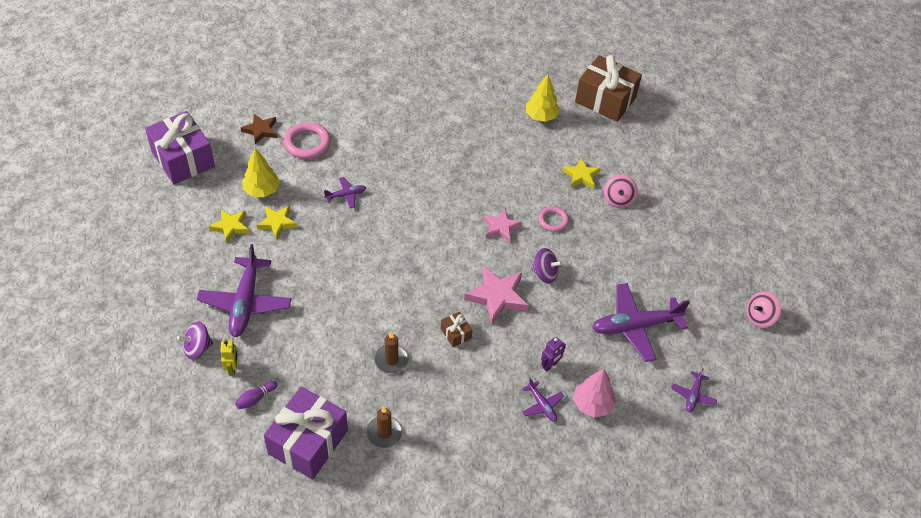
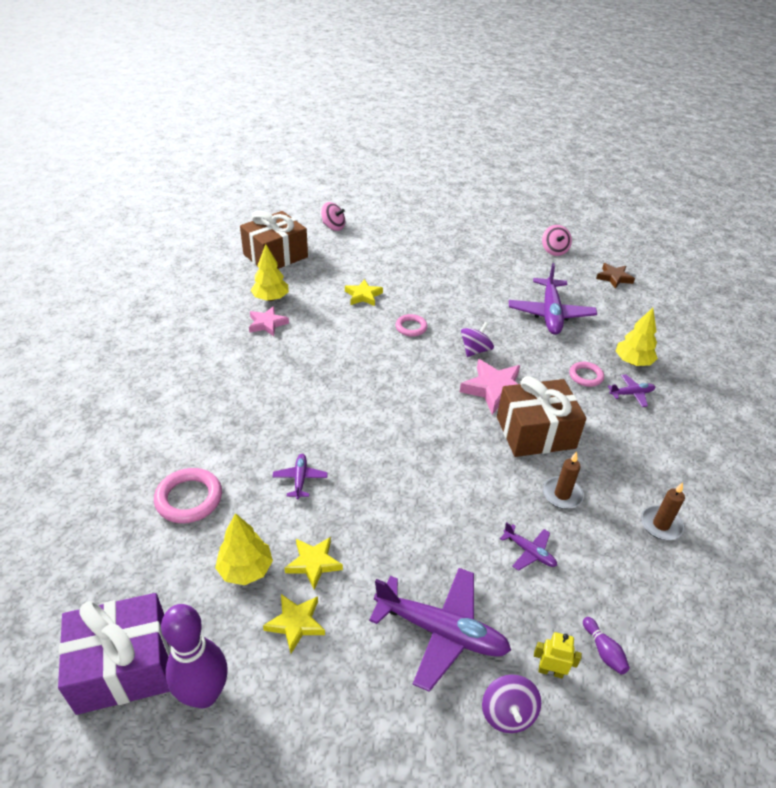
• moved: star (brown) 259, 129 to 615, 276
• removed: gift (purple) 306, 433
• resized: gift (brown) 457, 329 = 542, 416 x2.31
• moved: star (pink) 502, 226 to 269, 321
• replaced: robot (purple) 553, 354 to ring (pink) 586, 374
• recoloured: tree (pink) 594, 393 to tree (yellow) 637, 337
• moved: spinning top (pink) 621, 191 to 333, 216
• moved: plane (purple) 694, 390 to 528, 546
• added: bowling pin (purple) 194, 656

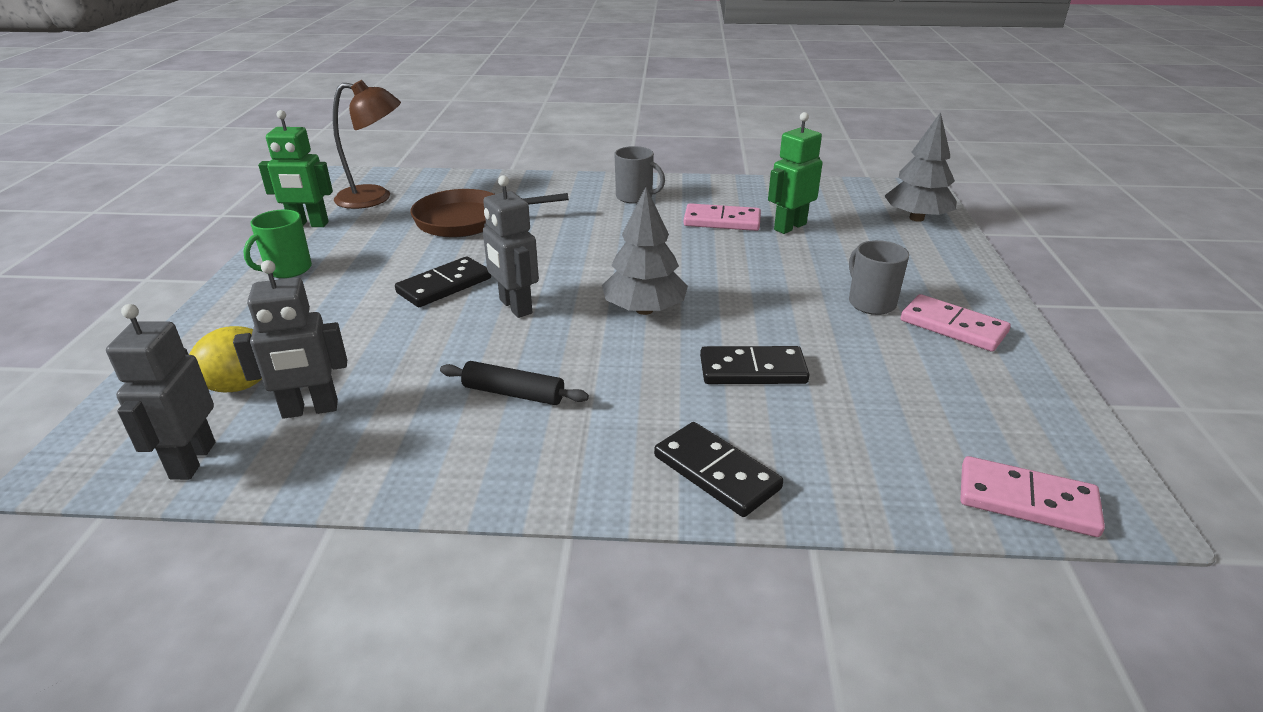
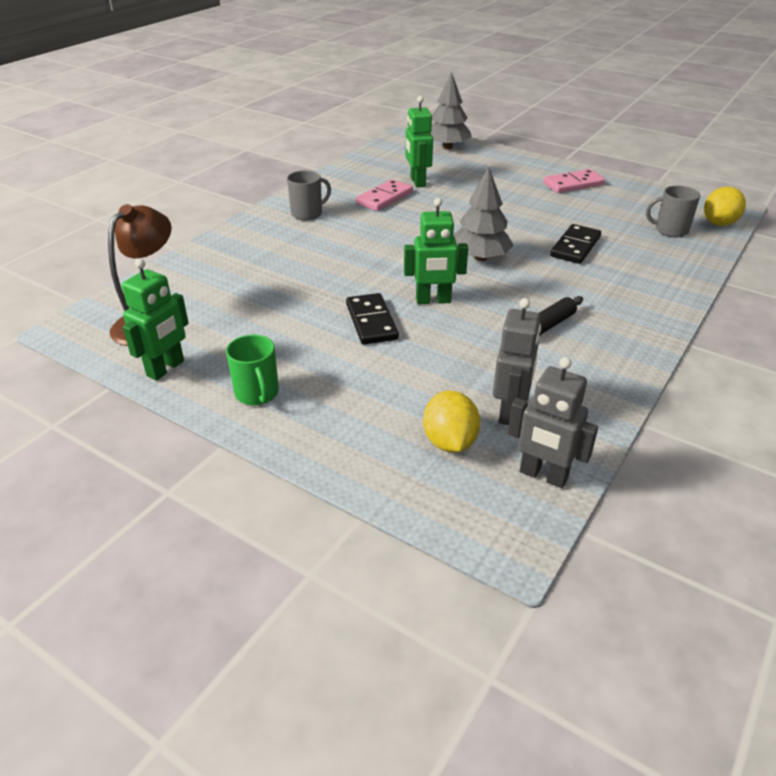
• removed: pan (brown) 489, 213
• recoloured: robot (grey) 511, 246 to robot (green) 436, 251
• removed: domino (black) 718, 469
• moved: mug (grey) 879, 277 to 673, 211
• replaced: domino (pink) 1032, 496 to lemon (yellow) 725, 206

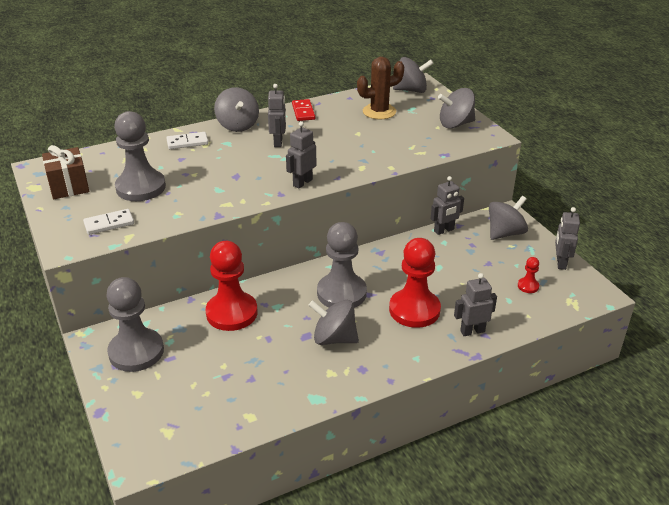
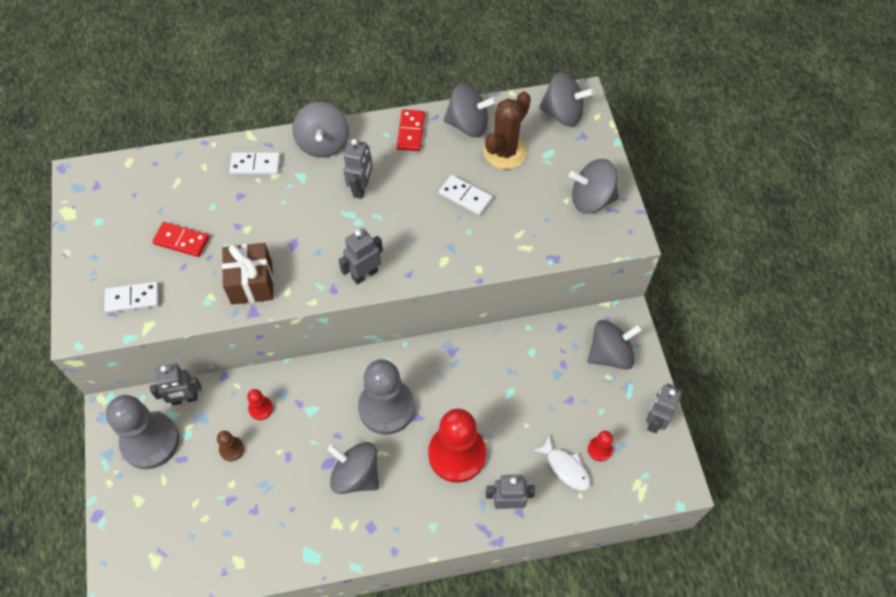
• moved: gift (brown) 65, 172 to 248, 274
• replaced: pawn (grey) 140, 156 to domino (red) 180, 239
• resized: pawn (red) 232, 286 = 260, 404 x0.43
• turned: cactus (brown) 380, 88 = 507, 130 45 degrees counterclockwise
• moved: robot (grey) 447, 205 to 175, 384
• added: pawn (brown) 230, 446
• added: domino (white) 465, 195
• added: spinning top (grey) 470, 110
• added: fish (white) 561, 463

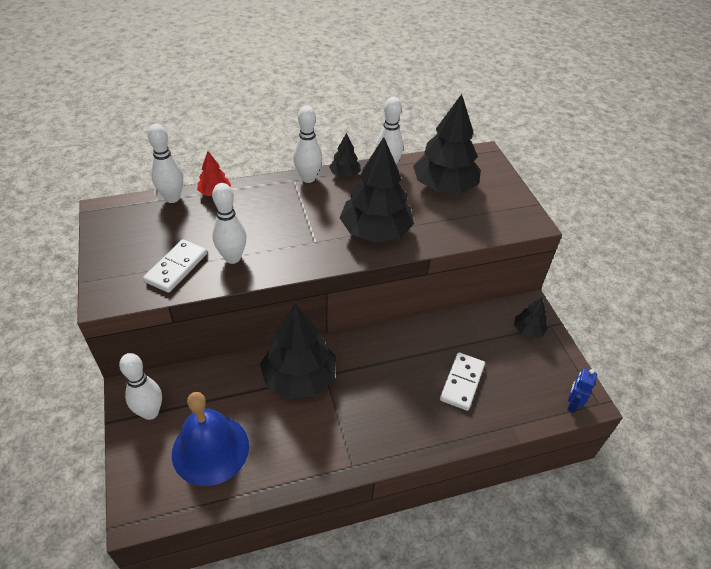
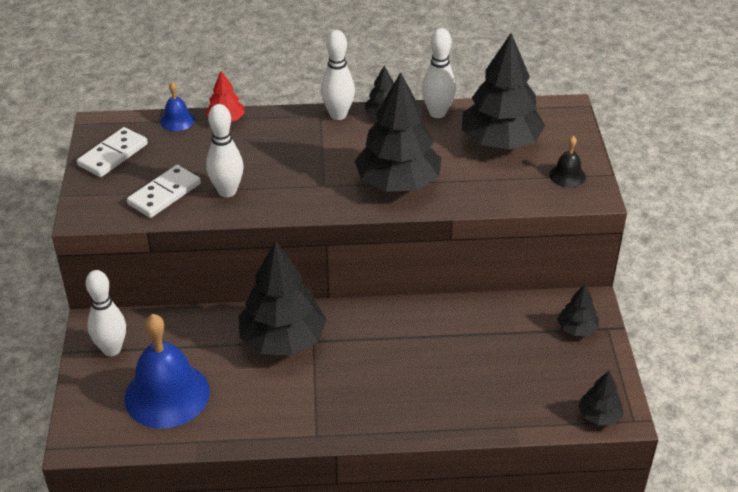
• replaced: bowling pin (white) 165, 163 to bell (blue) 177, 106
• moved: domino (white) 462, 381 to 112, 152
• replaced: robot (blue) 582, 390 to tree (black) 600, 398
• added: bell (black) 567, 161

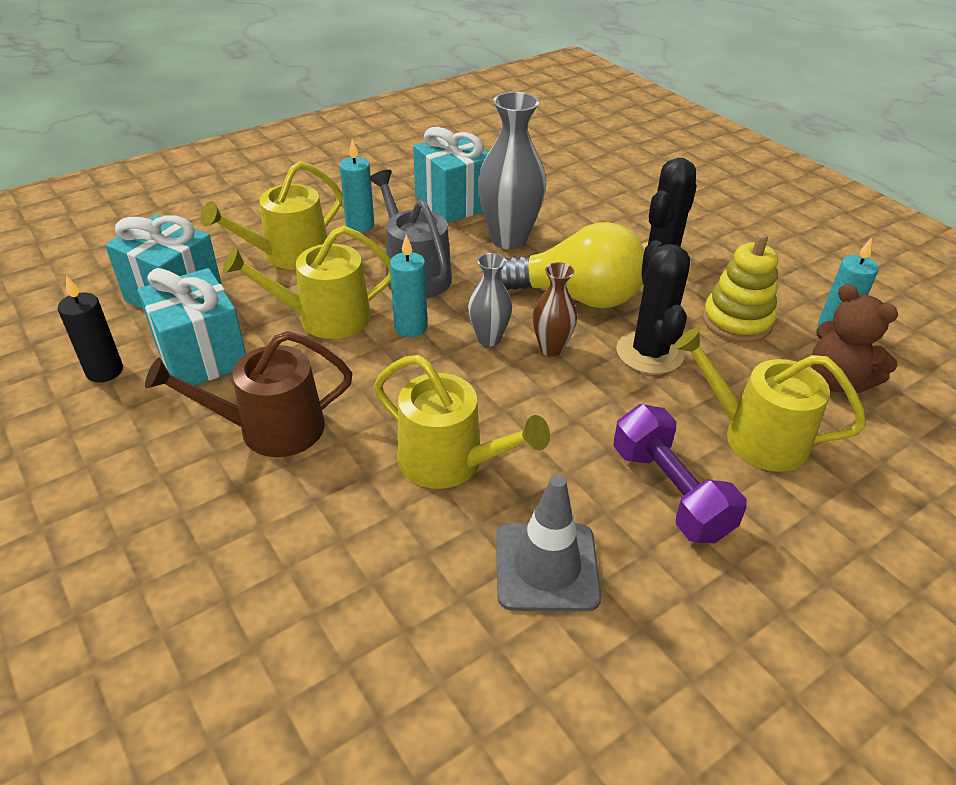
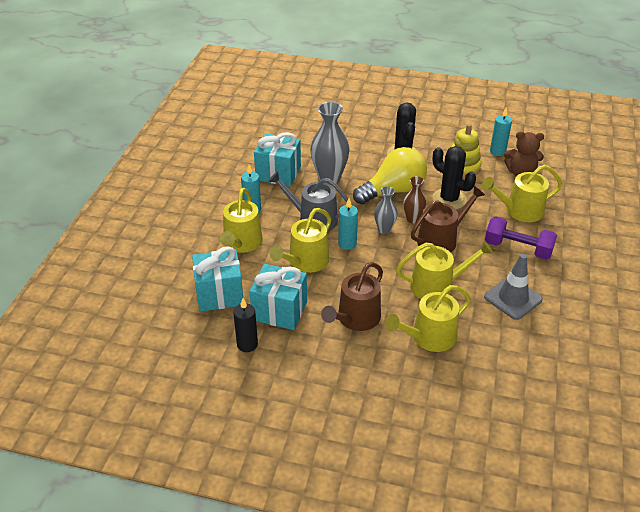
• added: watering can (yellow) 428, 318
• added: watering can (brown) 448, 219

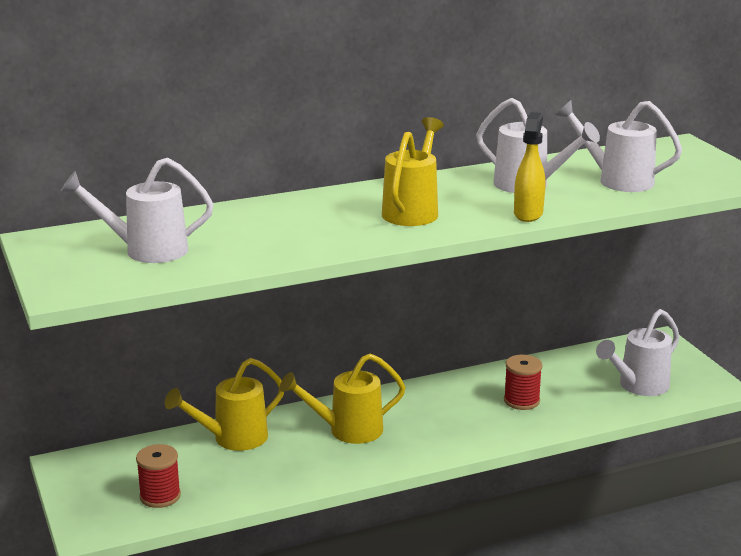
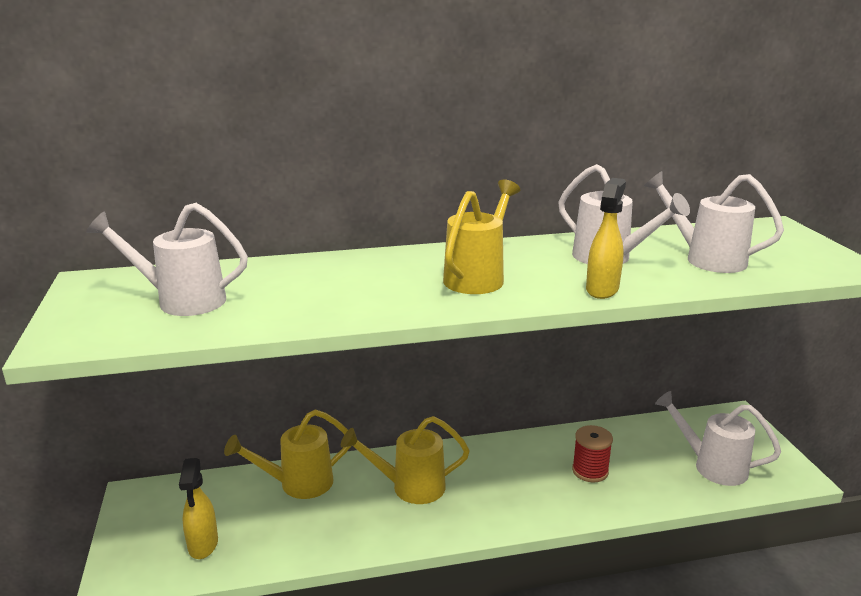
• replaced: spool (red) 158, 476 to spray bottle (yellow) 198, 508
• turned: watering can (white) 638, 352 = 718, 438 60 degrees clockwise

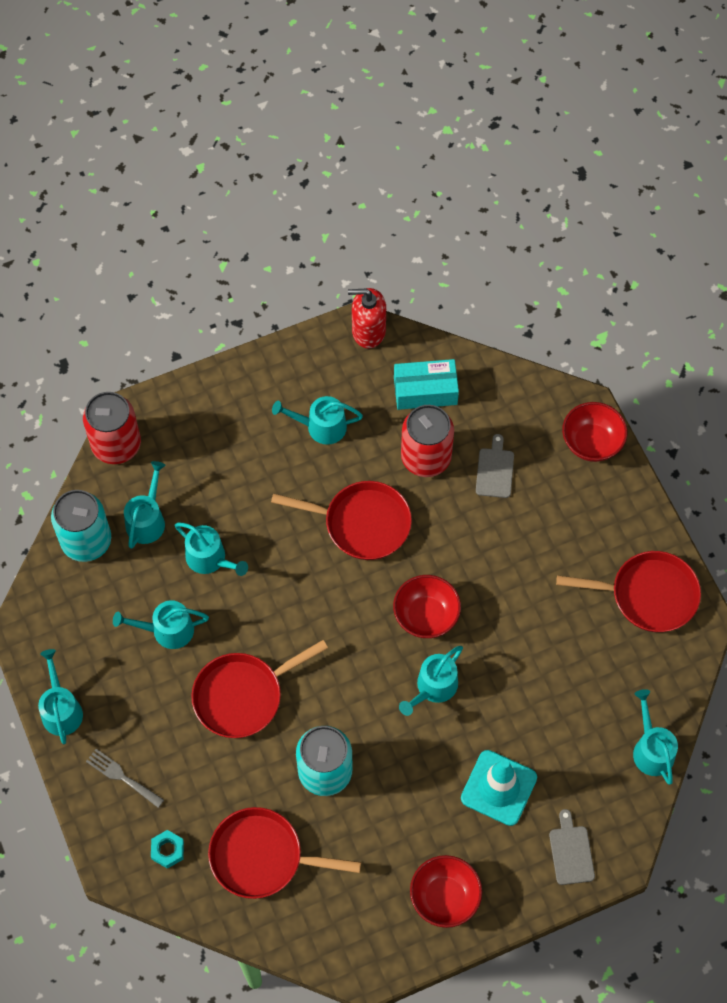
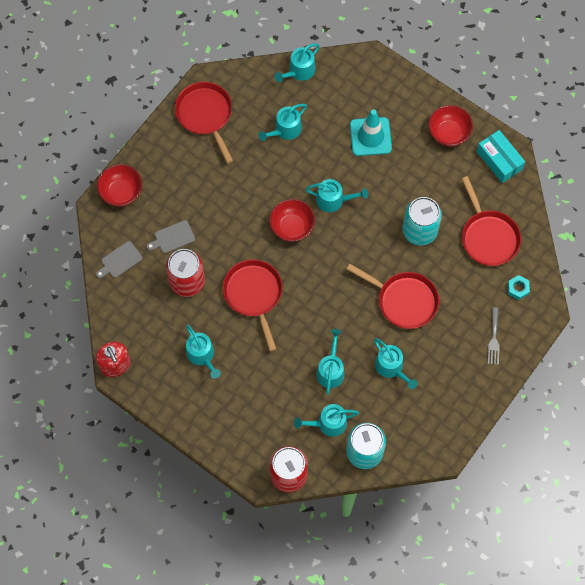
• moved: watering can (turquoise) 60, 696 to 282, 122
• moved: box (turquoise) 426, 384 to 500, 156
• moved: cutting board (grey) 572, 847 to 119, 259

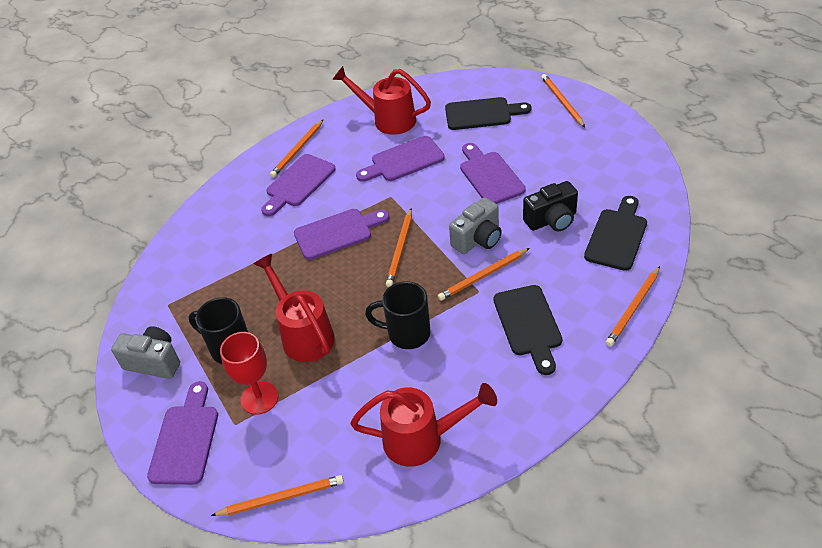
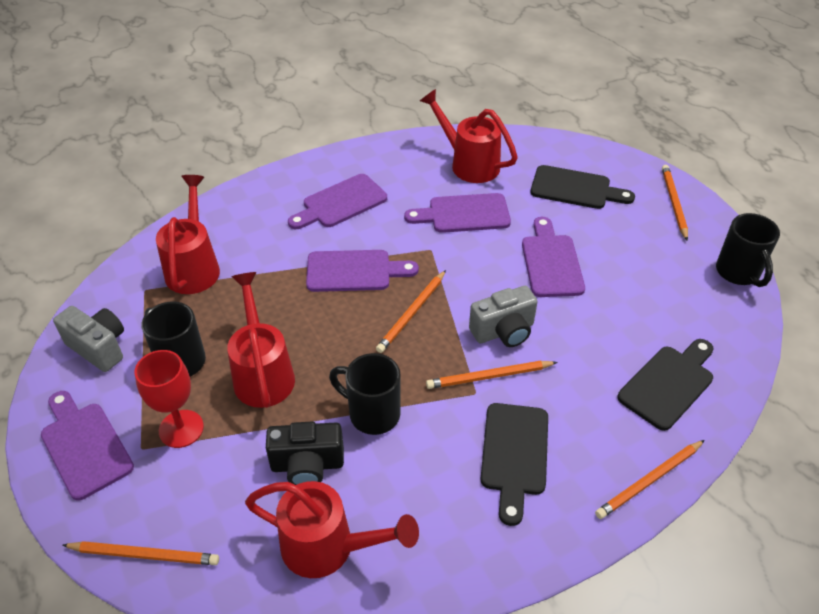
• turned: cutting board (purple) 182, 433 = 87, 445 60 degrees counterclockwise
• removed: pencil (orange) 297, 148
• moved: camera (black) 550, 206 to 305, 453
• added: watering can (red) 188, 234
• added: mug (black) 748, 250

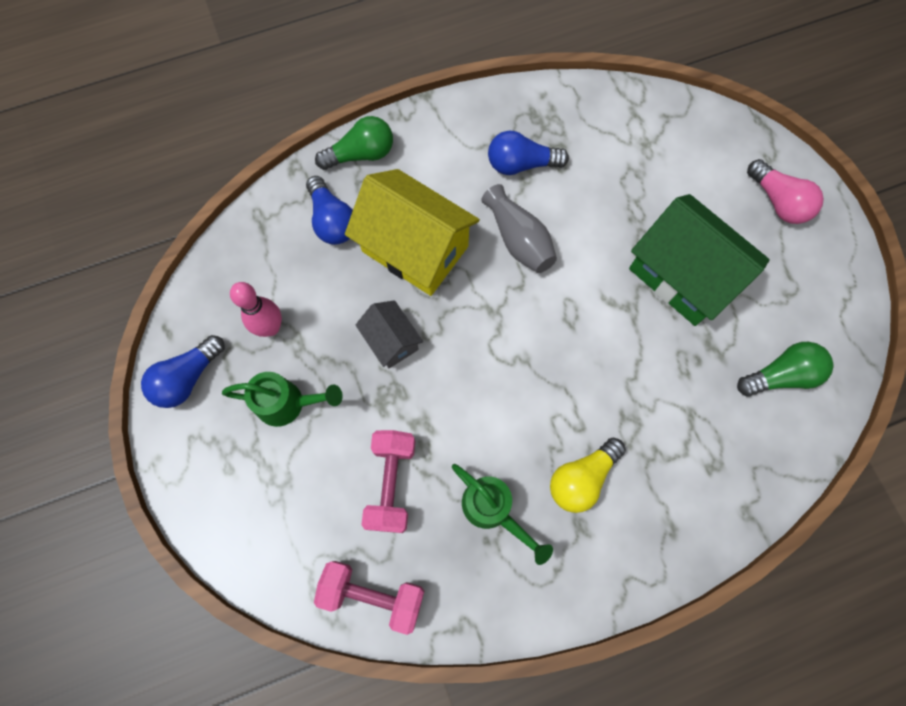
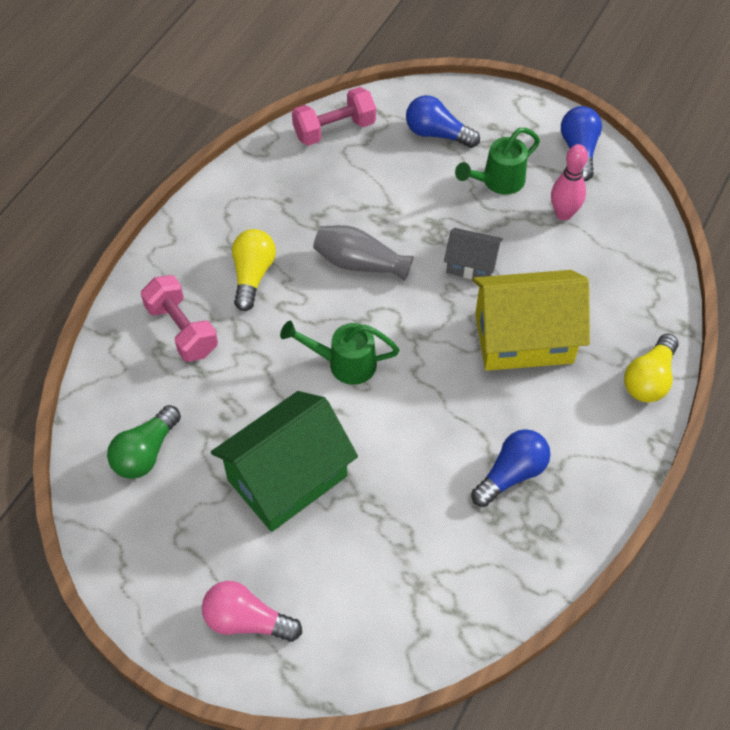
• moved: light bulb (blue) 329, 210 to 443, 121
• recoloured: light bulb (green) 354, 143 to light bulb (yellow) 651, 368
• moved: dumbbell (pink) 388, 481 to 179, 318
• moved: watering can (green) 502, 514 to 339, 353
• moved: vase (grey) 519, 228 to 363, 253
• turned: house (green) 699, 260 = 284, 461 45 degrees counterclockwise

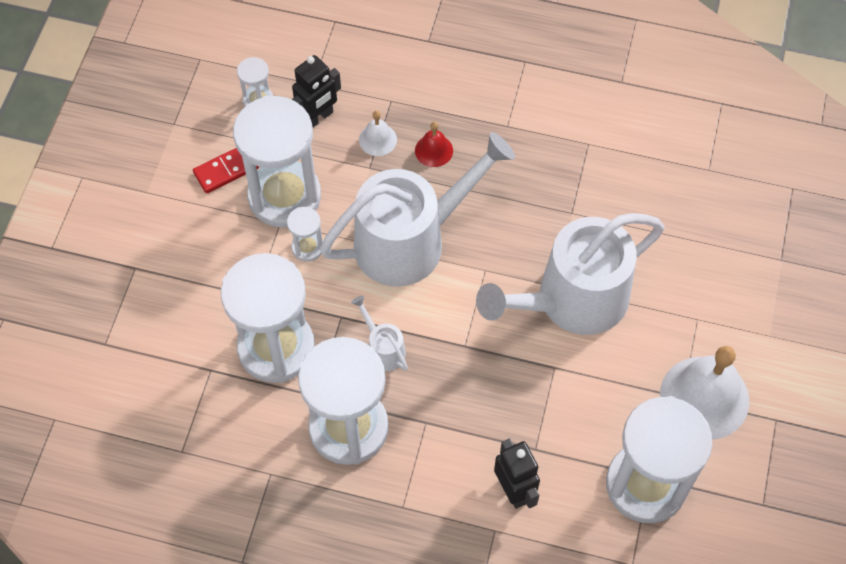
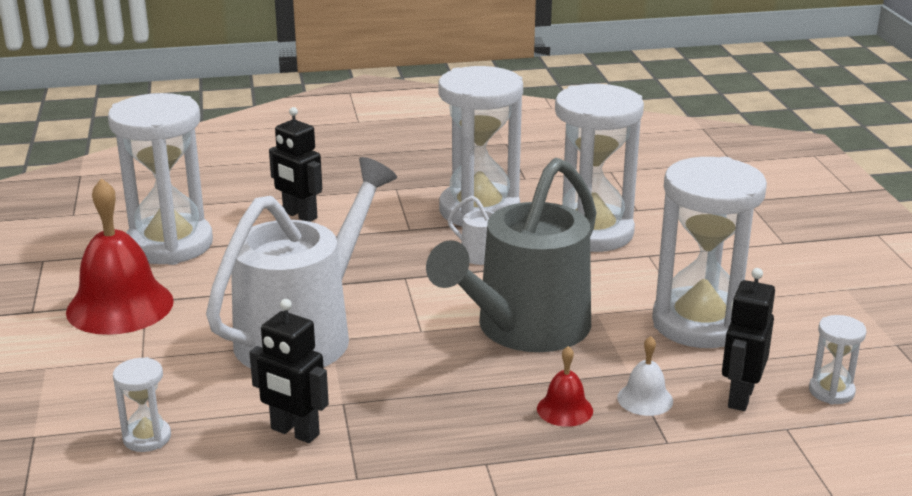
• removed: domino (red) 226, 171
• moved: hourglass (white) 305, 234 to 142, 404
• recoloured: watering can (white) 417, 209 to watering can (grey) 511, 255
• recoloured: bell (white) 704, 393 to bell (red) 120, 256
• added: robot (black) 289, 371

